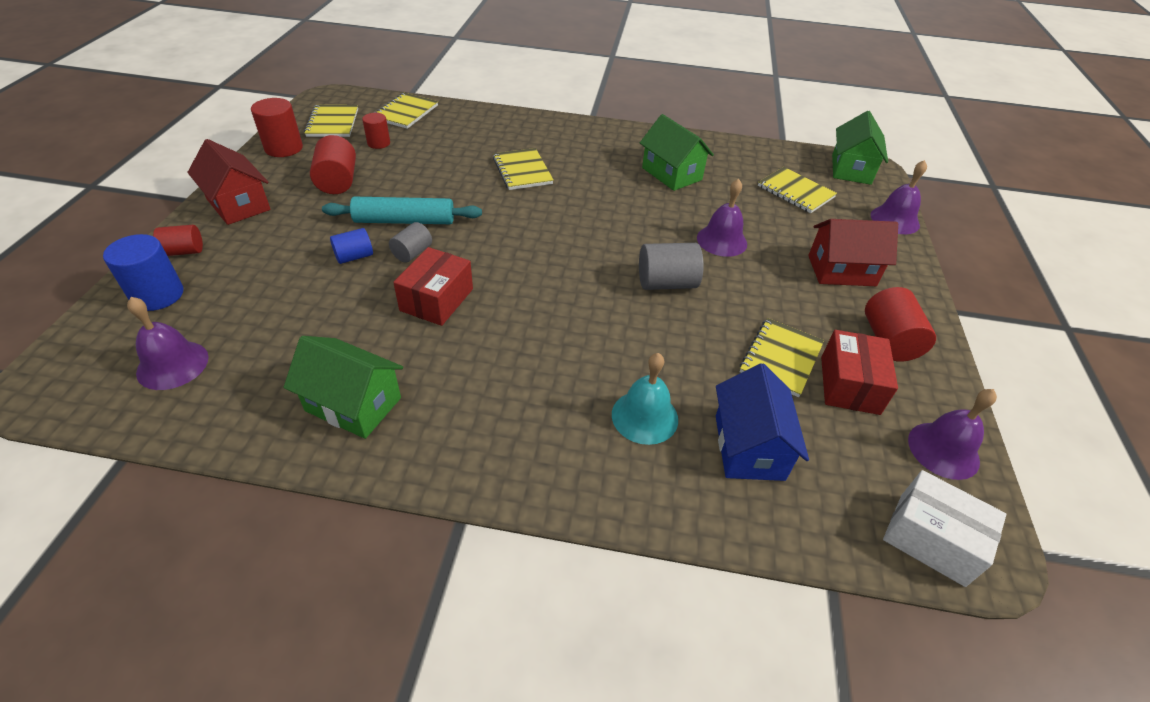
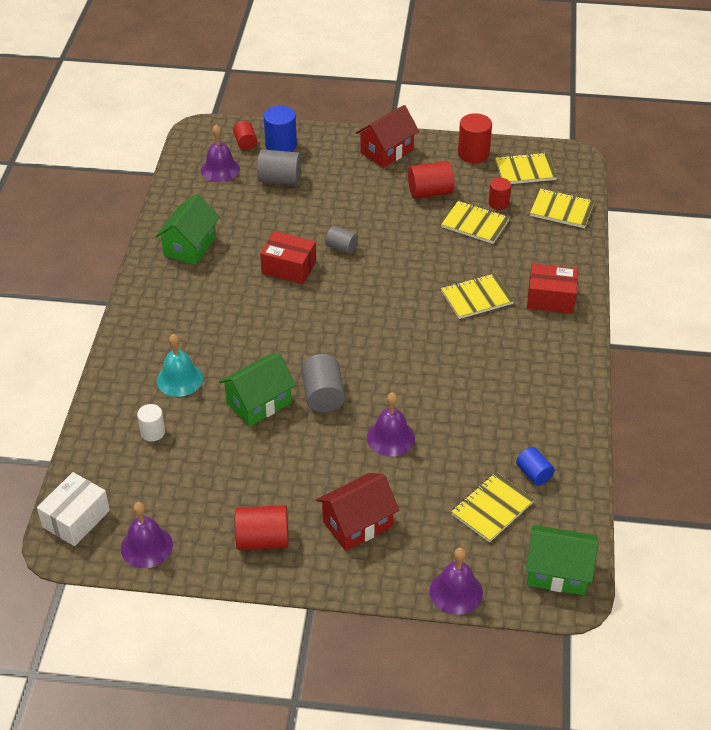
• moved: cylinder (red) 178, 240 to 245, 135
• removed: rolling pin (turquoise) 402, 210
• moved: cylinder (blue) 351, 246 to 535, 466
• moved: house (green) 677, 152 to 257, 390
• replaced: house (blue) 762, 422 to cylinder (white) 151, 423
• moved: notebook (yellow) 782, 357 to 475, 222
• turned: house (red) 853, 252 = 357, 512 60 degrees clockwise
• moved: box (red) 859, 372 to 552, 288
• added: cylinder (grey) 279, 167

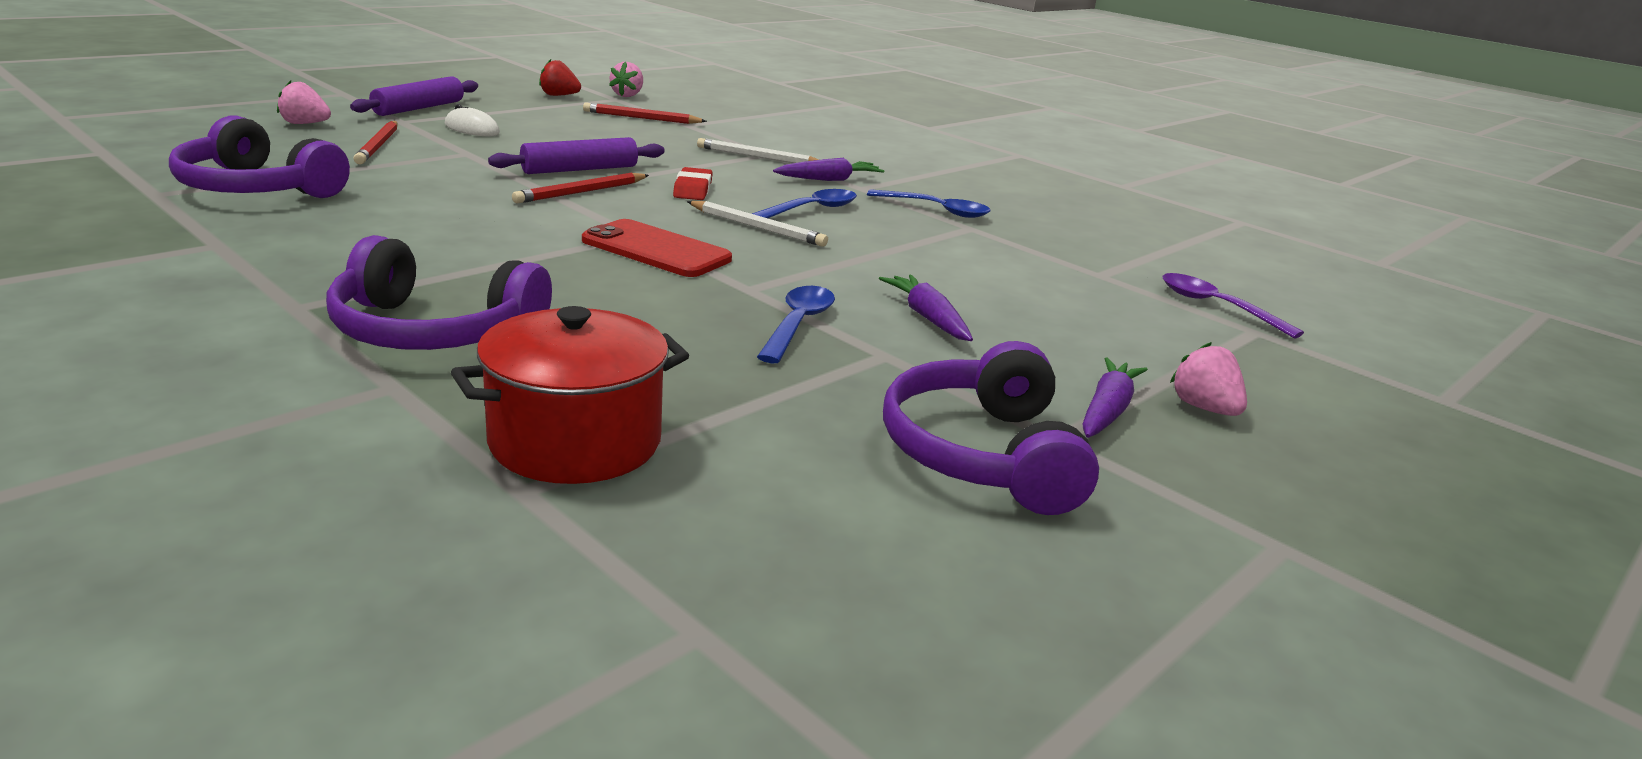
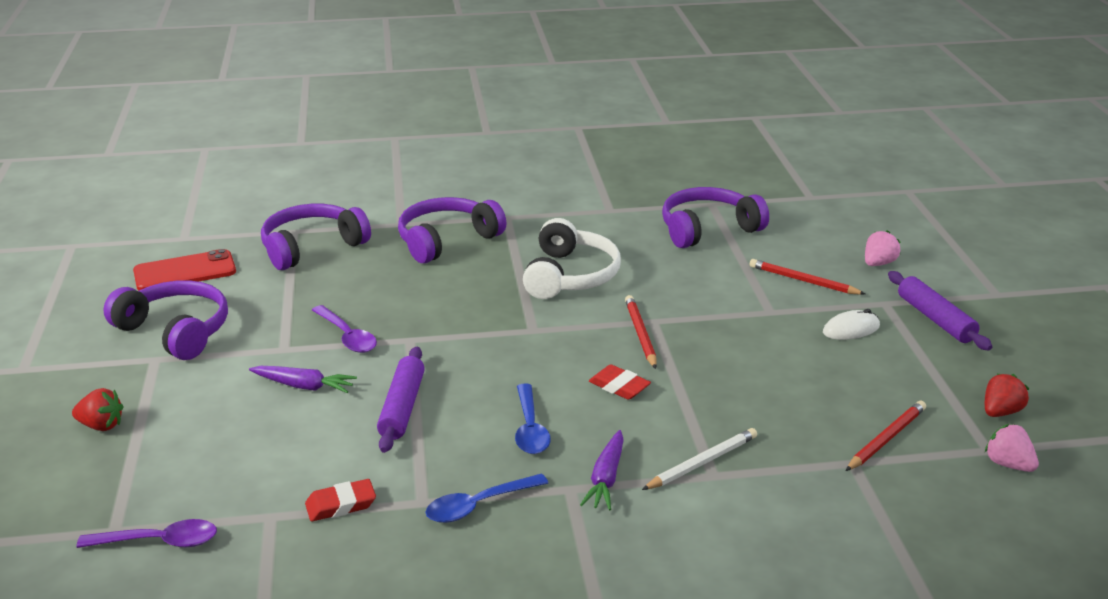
• replaced: pot (red) 570, 395 to headphones (purple) 316, 237
• moved: rolling pin (purple) 576, 155 to 401, 400
• moved: phone (red) 657, 248 to 184, 269
• removed: pencil (white) 757, 224
• recoloured: spoon (blue) 796, 324 to spoon (purple) 344, 329
• removed: carrot (purple) 1115, 398
• recoloured: strawberry (pink) 1208, 379 to strawberry (red) 98, 409
• added: eraser (red) 340, 500
• added: headphones (white) 572, 258

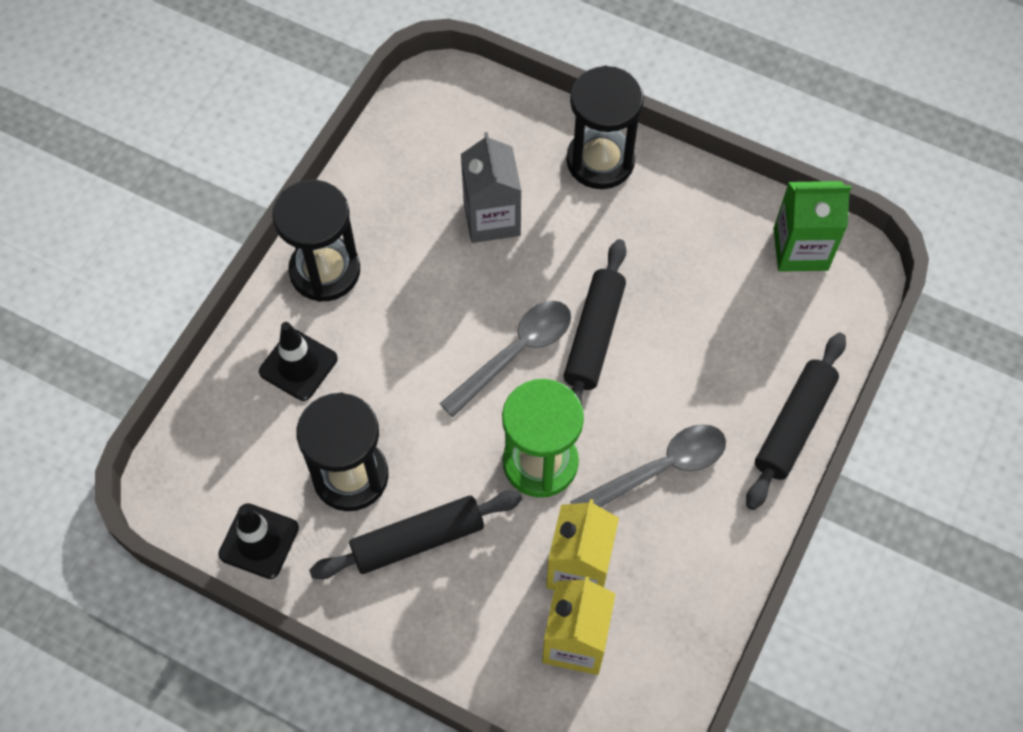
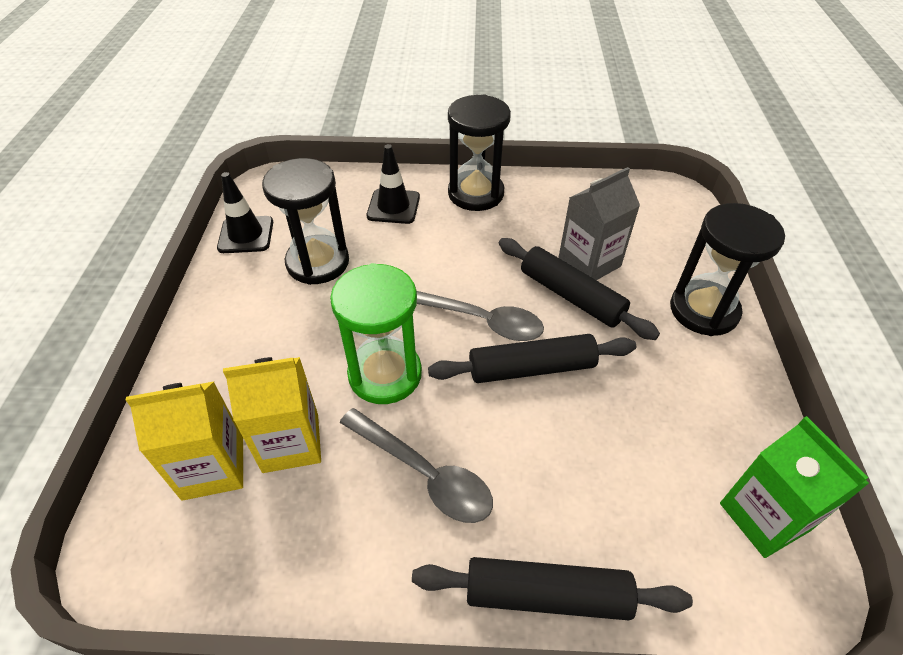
• moved: rolling pin (black) 415, 535 to 579, 289

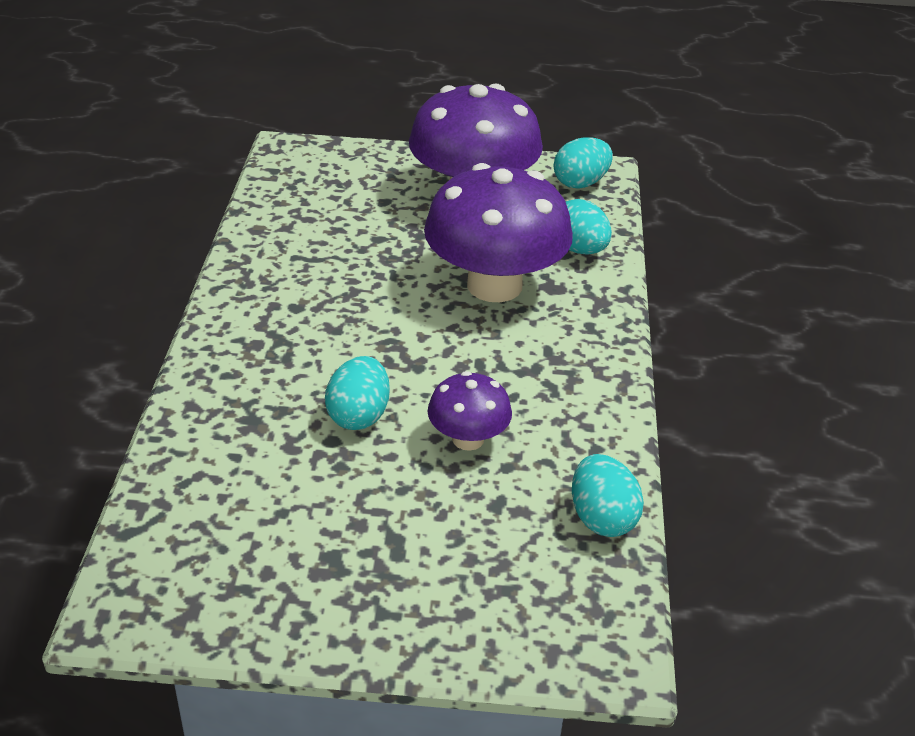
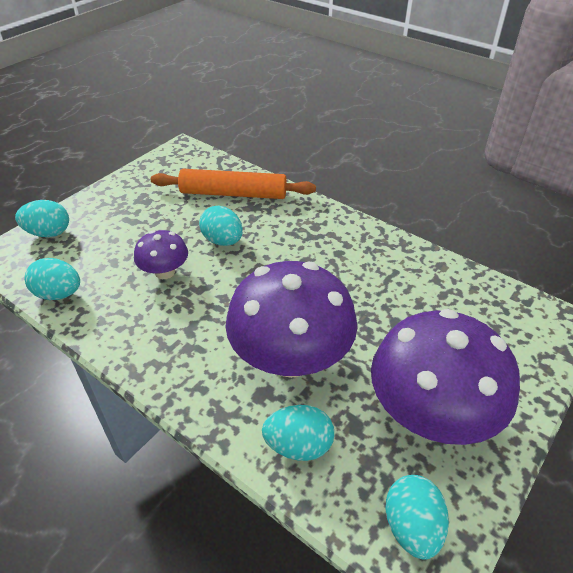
• added: egg (turquoise) 42, 218
• added: rolling pin (orange) 233, 184

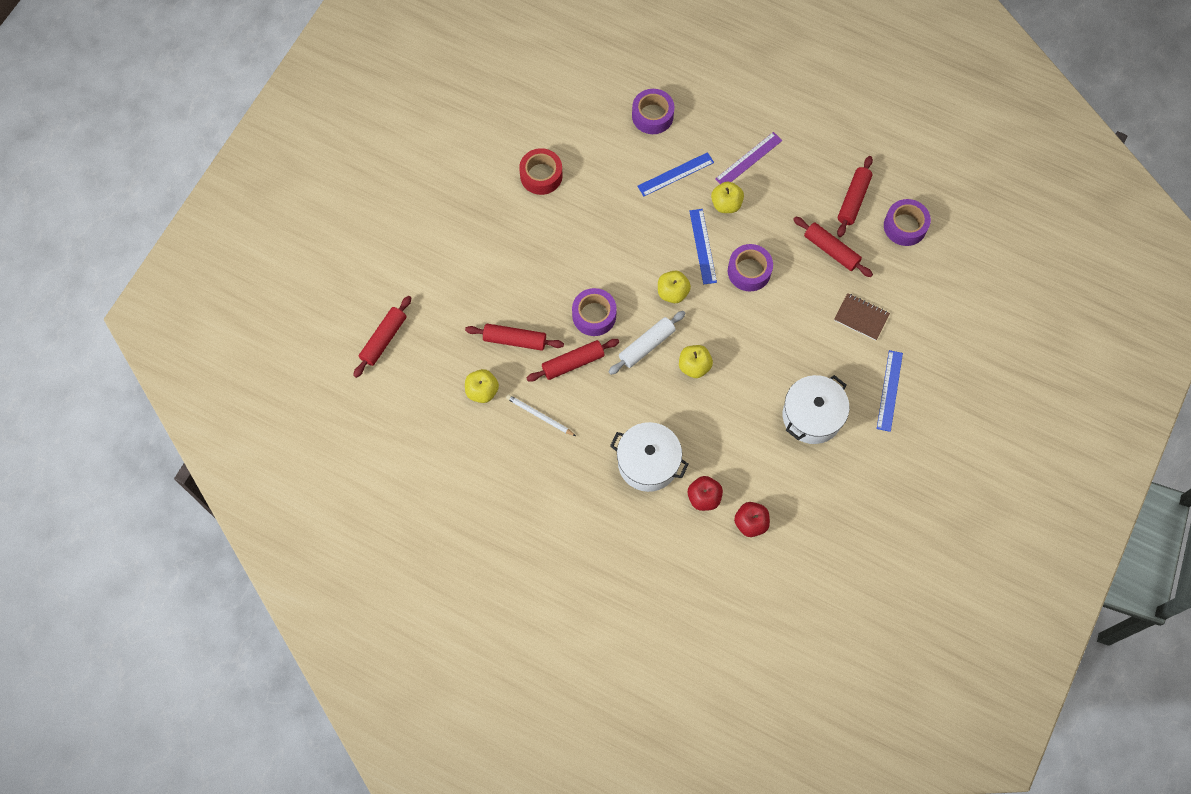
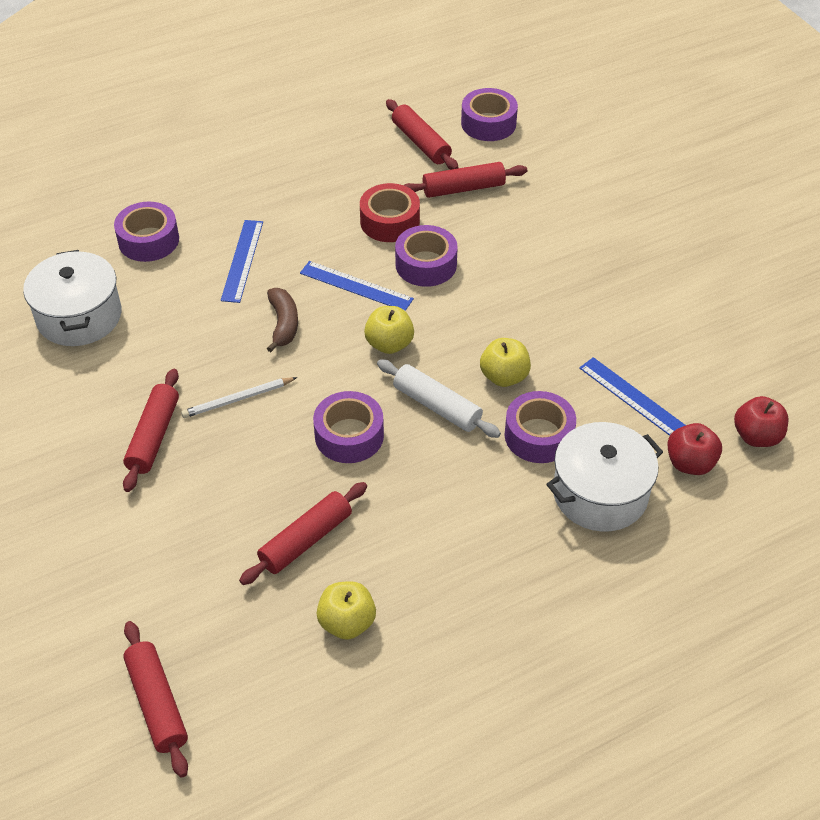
• moved: pencil (white) 541, 415 to 239, 397
• moved: tape (red) 541, 171 to 390, 212
• moved: rolling pin (red) 573, 360 to 151, 430
• turned: rolling pin (white) 647, 343 = 439, 398 45 degrees counterclockwise
• removed: apple (yellow) 727, 197
• removed: ruler (purple) 748, 158
• moved: pot (white) 816, 409 to 72, 298
• removed: notebook (brown) 862, 316
• moved: ruler (blue) 890, 391 to 632, 396
• added: banana (brown) 282, 320
• added: tape (purple) 540, 427

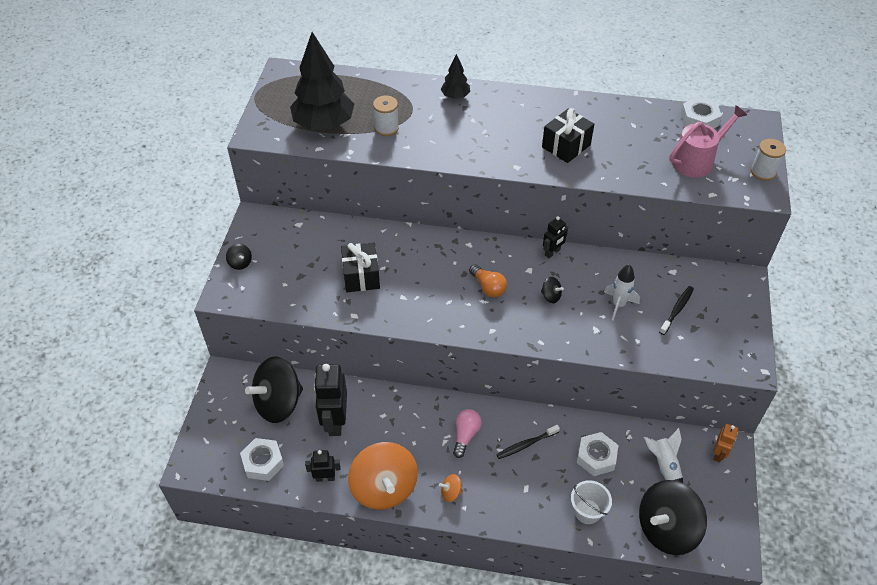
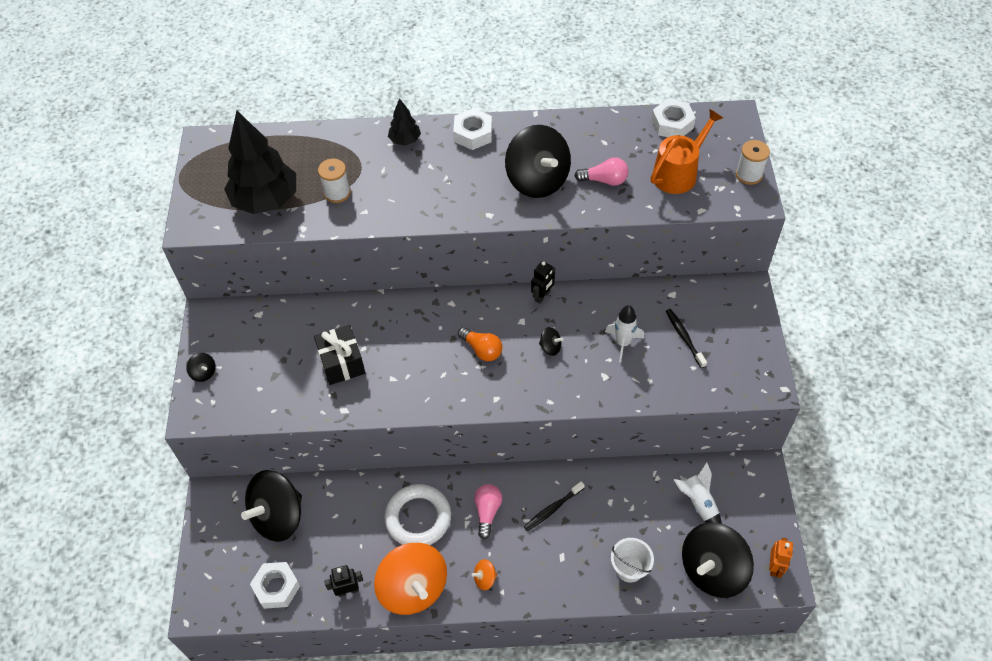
• removed: robot (black) 330, 400
• replaced: gift (black) 568, 135 to spinning top (black) 538, 161
• moved: nut (white) 597, 454 to 472, 129
• turned: toothbrush (black) 676, 310 = 686, 338 45 degrees counterclockwise
• recoloured: watering can (pink) 708, 141 to watering can (orange) 687, 151
• moved: robot (orange) 725, 443 to 781, 558
• added: ring (white) 417, 514
• added: light bulb (pink) 601, 171

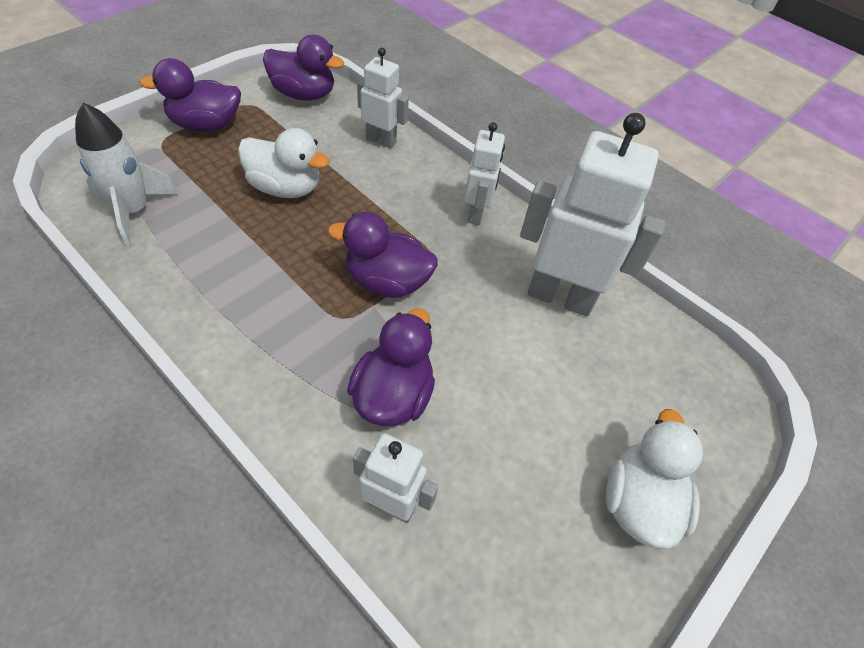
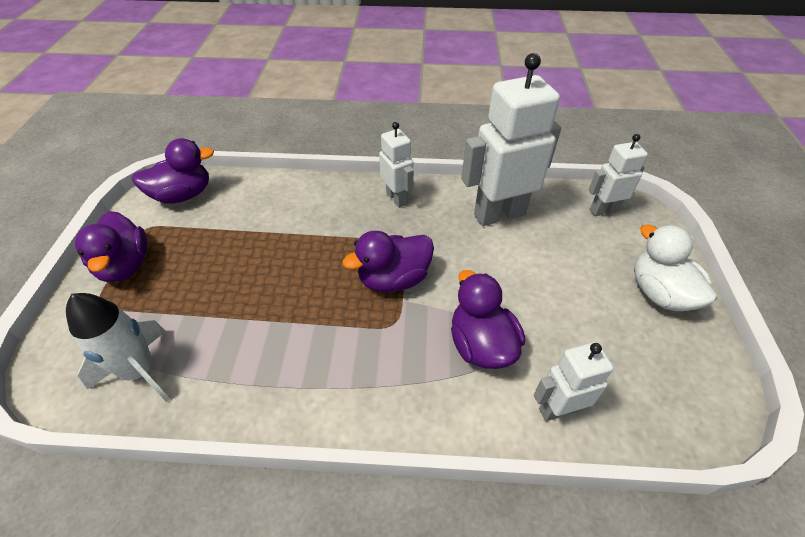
• turned: duck (purple) 190, 95 = 111, 246 60 degrees counterclockwise
• removed: duck (white) 284, 163
• moved: robot (white) 383, 98 to 618, 175

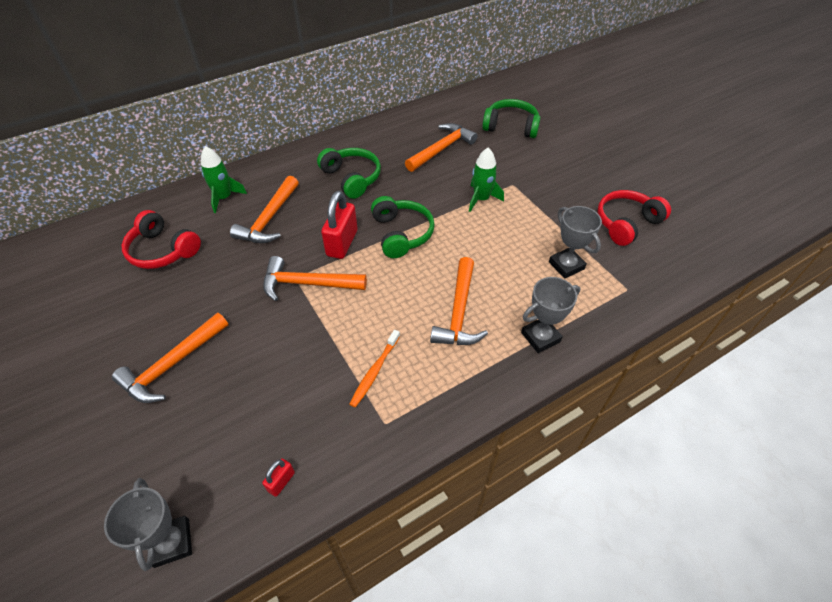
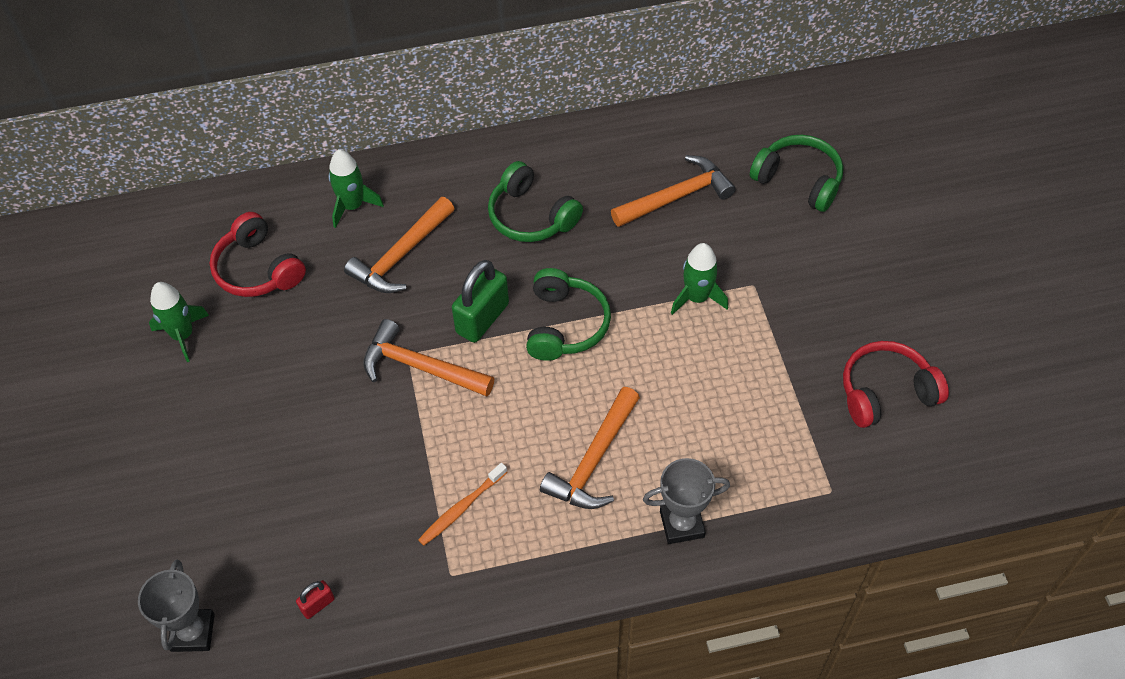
• removed: hammer (orange) 170, 358
• turned: headphones (green) 349, 173 = 535, 201 150 degrees clockwise
• recoloured: padlock (red) 339, 225 to padlock (green) 480, 301
• removed: trophy (grey) 575, 242
• added: rocket (green) 179, 322

